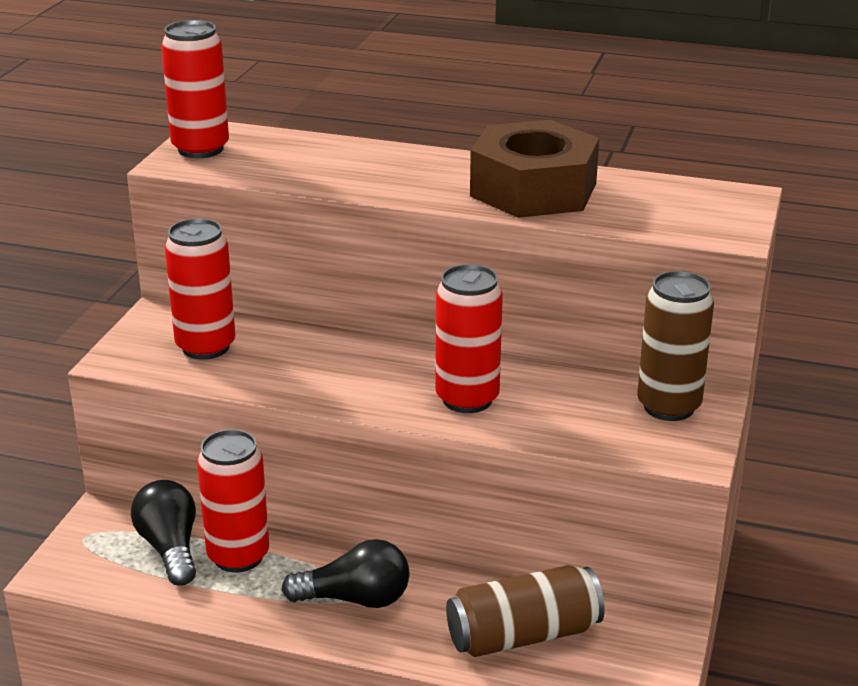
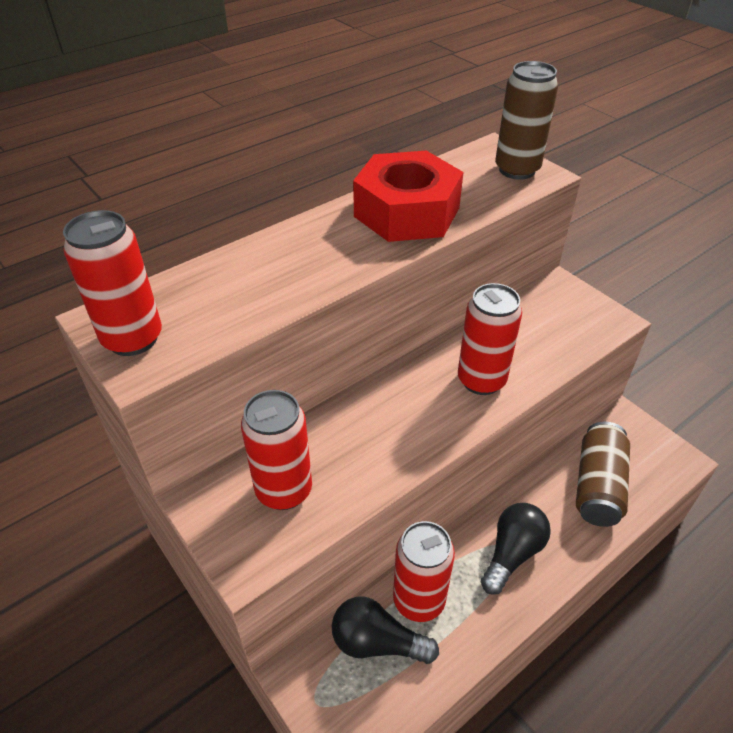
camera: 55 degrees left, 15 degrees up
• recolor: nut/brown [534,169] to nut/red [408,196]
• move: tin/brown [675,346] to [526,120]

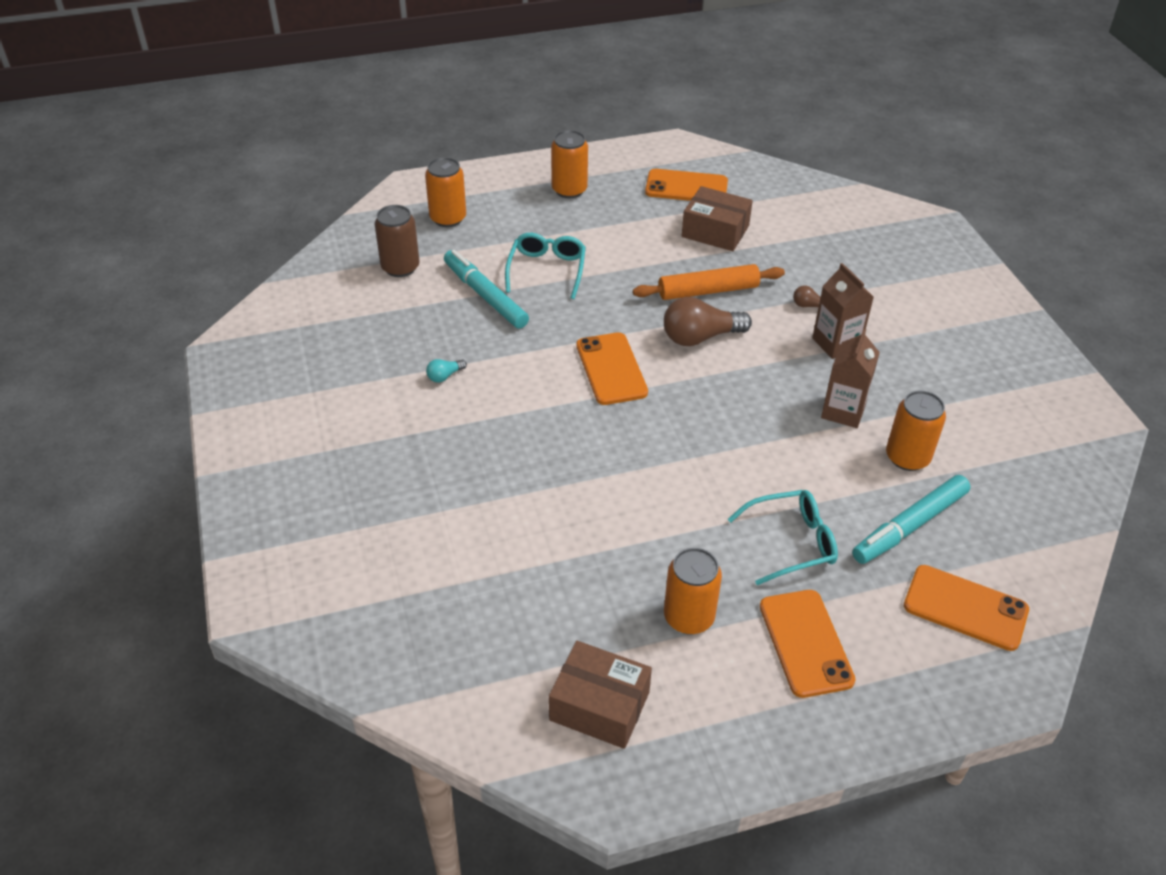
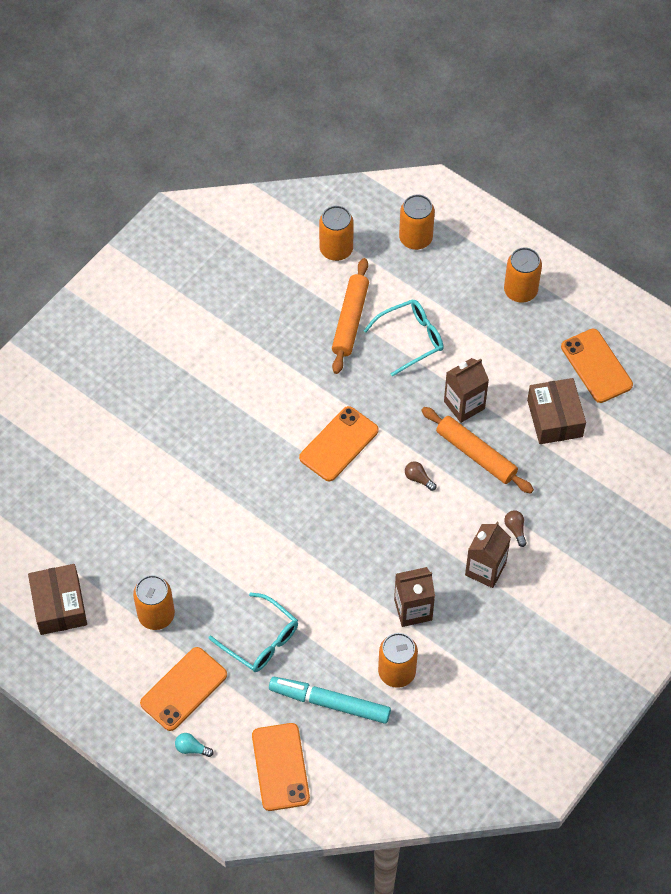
camera: 55 degrees right, 15 degrees up
• recolor: tin/brown [397,241] to tin/orange-coloured [336,233]
• replace: felt pen/aqua [486,289] to dough roller/orange-coloured [350,316]
• resize: lightbulb/brown [708,321] = [420,476] x0.46
• move: lightbulb/aqua [446,371] to [194,745]
• insert: milk carton/brown [466,390]

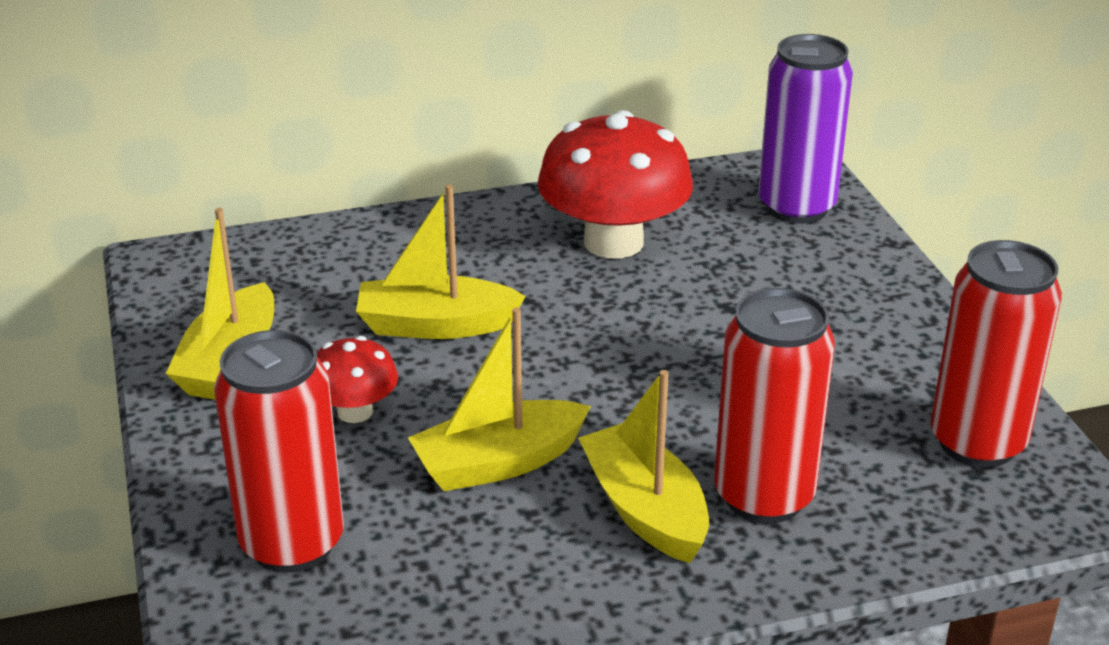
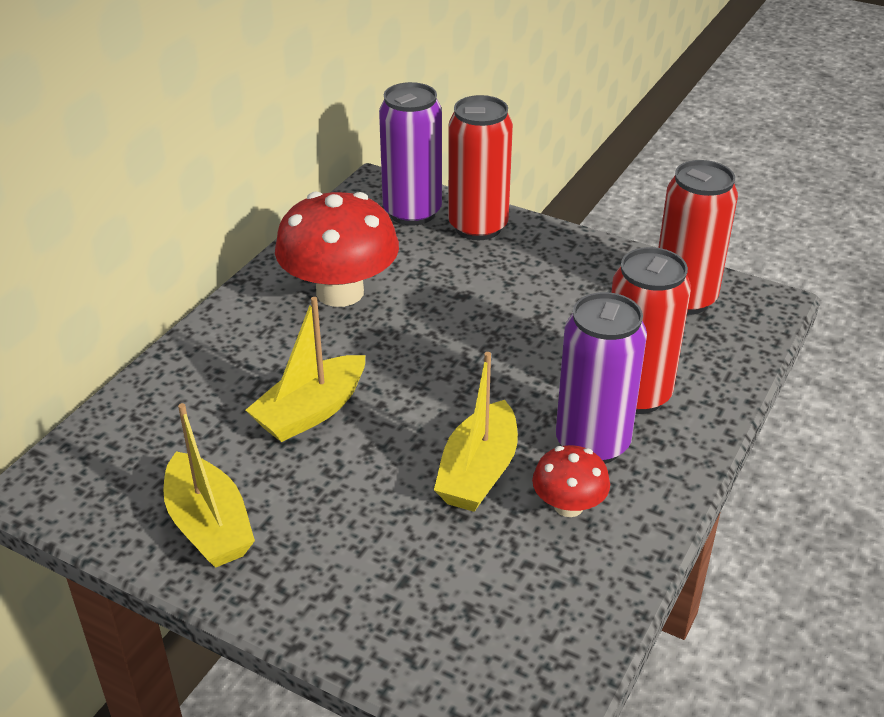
camera: 45 degrees left, 5 degrees up
• move: tin/red [279,451] to [480,167]
• move: fungus/red [357,379] to [571,481]
• replace: toy boat/yellow [643,466] to tin/royal purple [601,378]

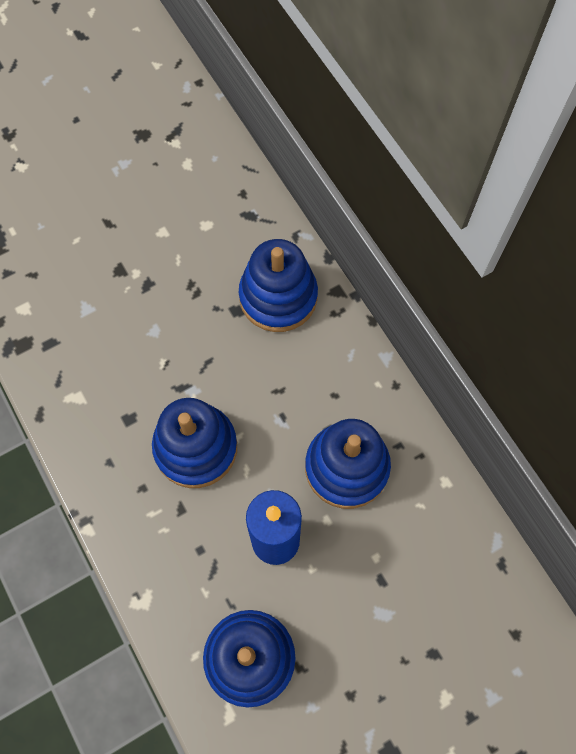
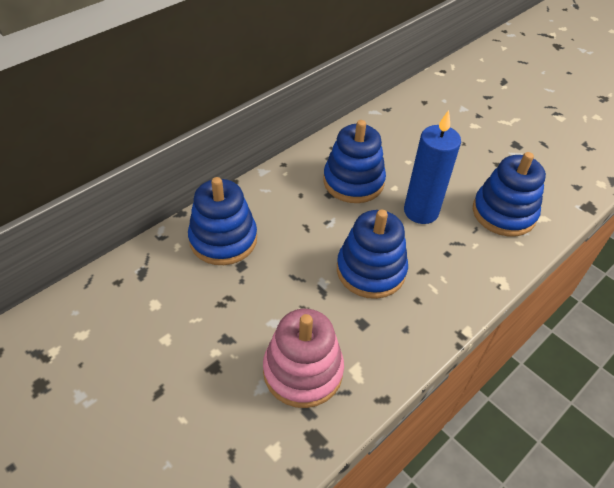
camera: 105 degrees left, 20 degrees down
• insert: stacking toy/rosy [303,358]

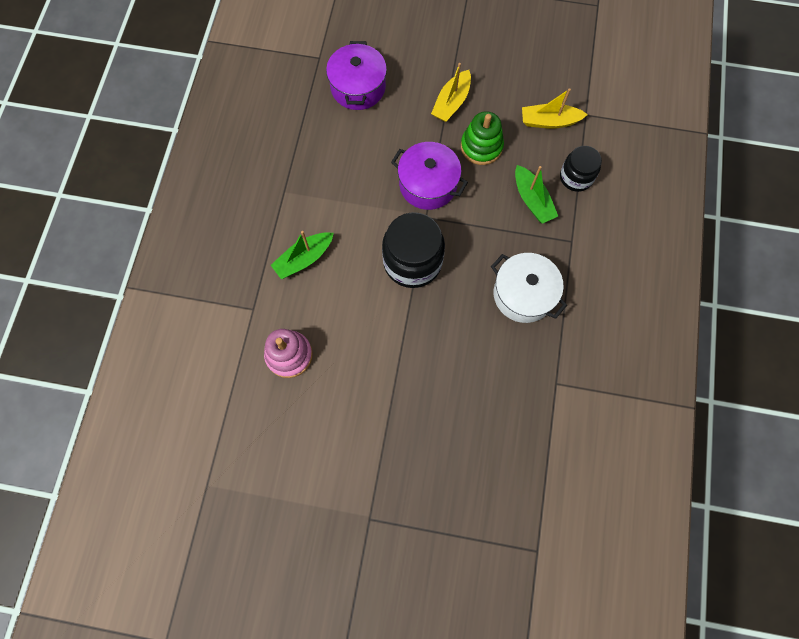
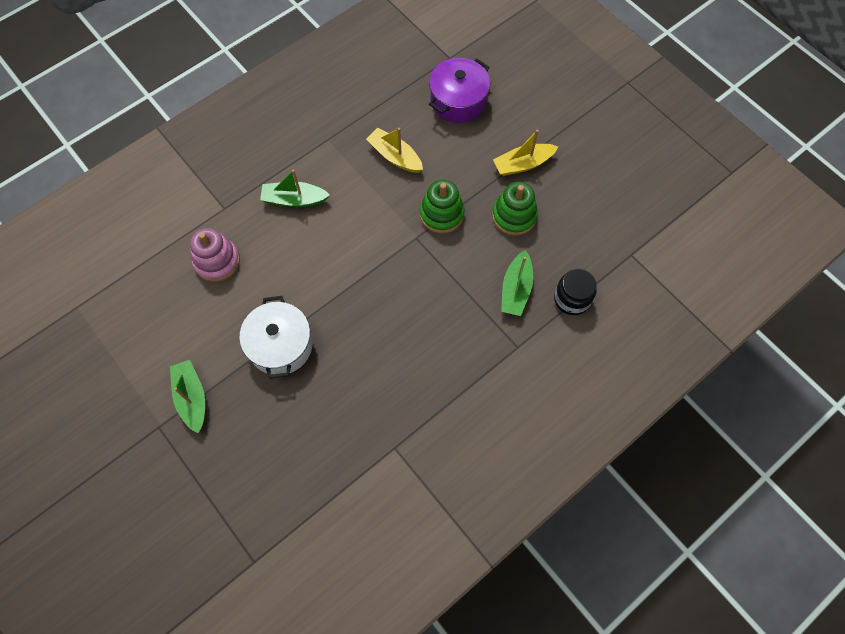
camera: 40 degrees right, 5 degrees down
• move: toy boat/yellow [555,108] to [394,150]
• replace: cooking pot/royal purple [429,176] to stacking toy/green [442,207]
• delete: jam jar/black [413,250]
• move: cooking pot/pure white [529,288] to [276,337]
• insert: toy boat/green [187,396]

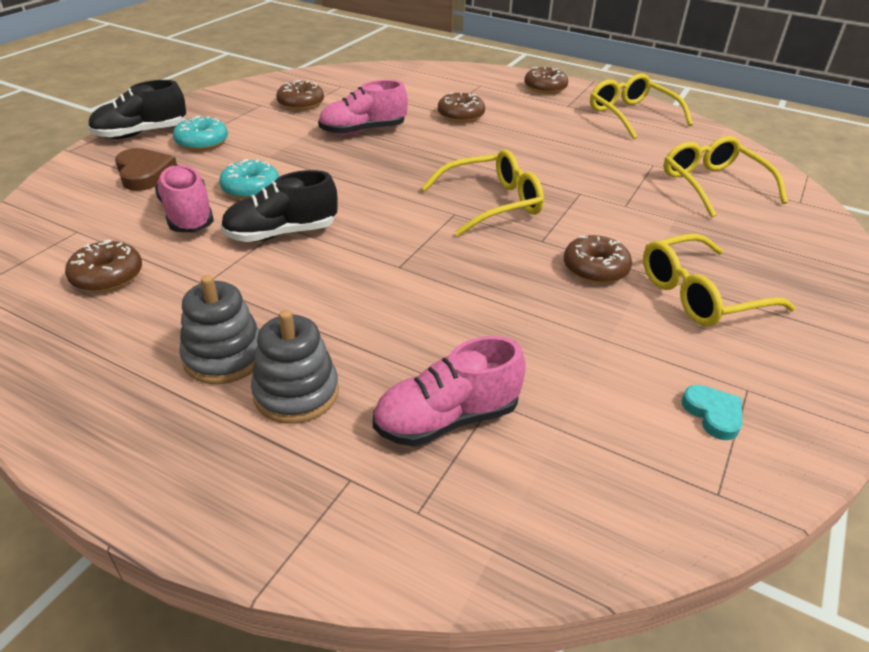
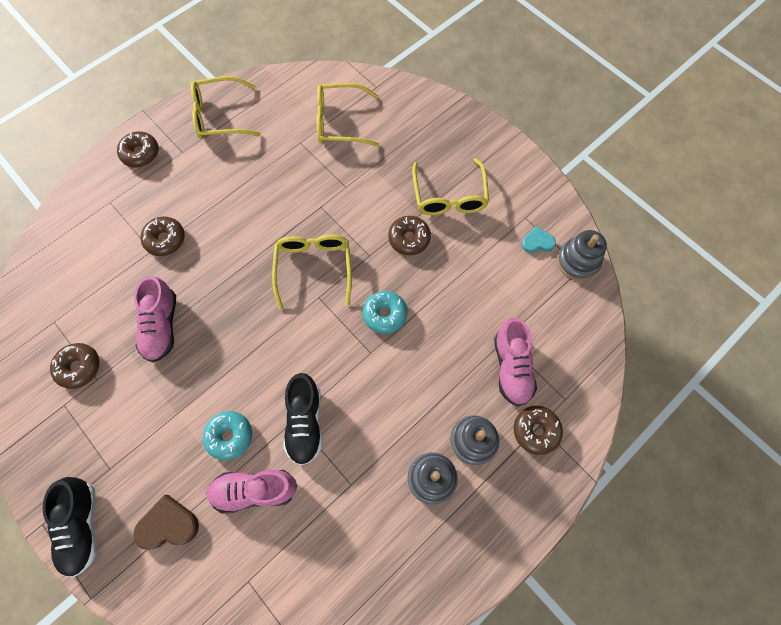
camera: 70 degrees left, 30 degrees up
• move: doughnut/aqua [200,133] to [385,312]
• move: doughnut/brown [103,266] to [538,430]
• insert: stacking toy/grey [582,255]

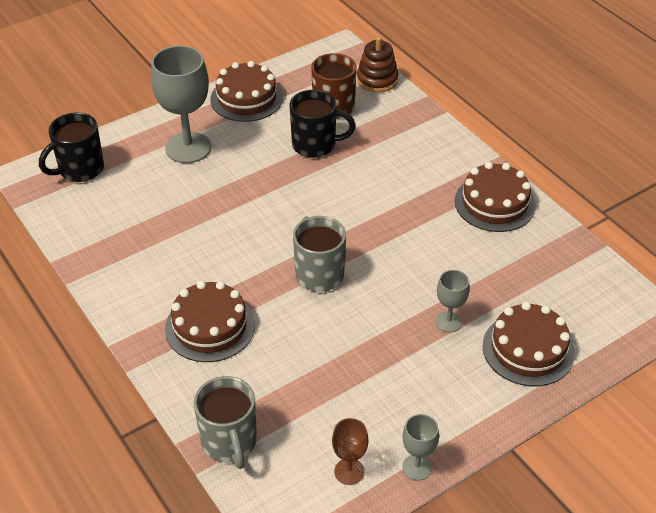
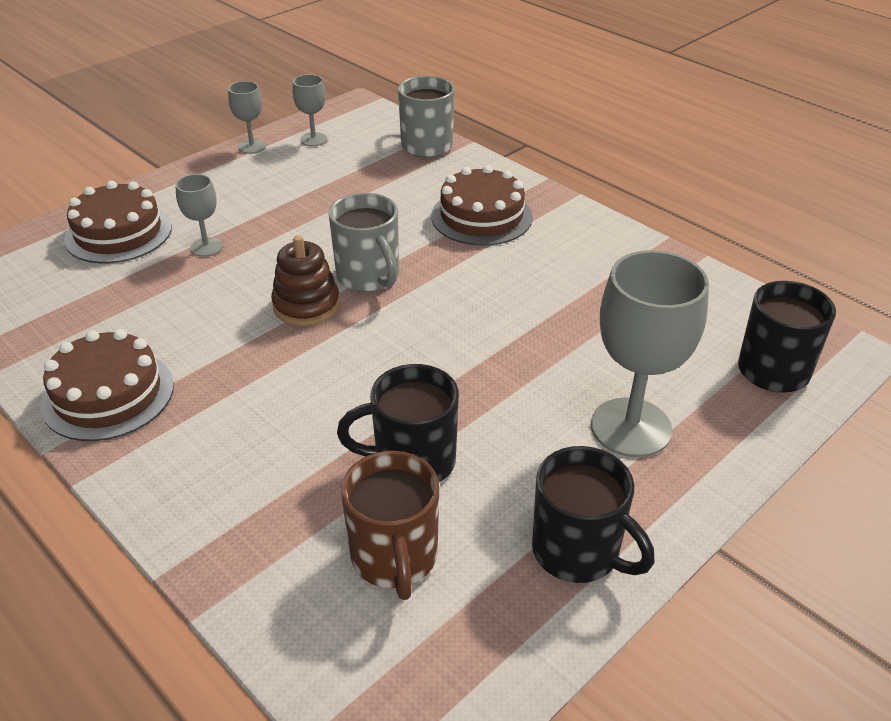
camera: 170 degrees right, 5 degrees down
• move: stacking toy/brown [377,65] to [305,280]
• replace: gateau/brown [246,91] to coffee mug/black [593,514]
• recolor: goblet/brown [350,451] to goblet/grey [309,110]

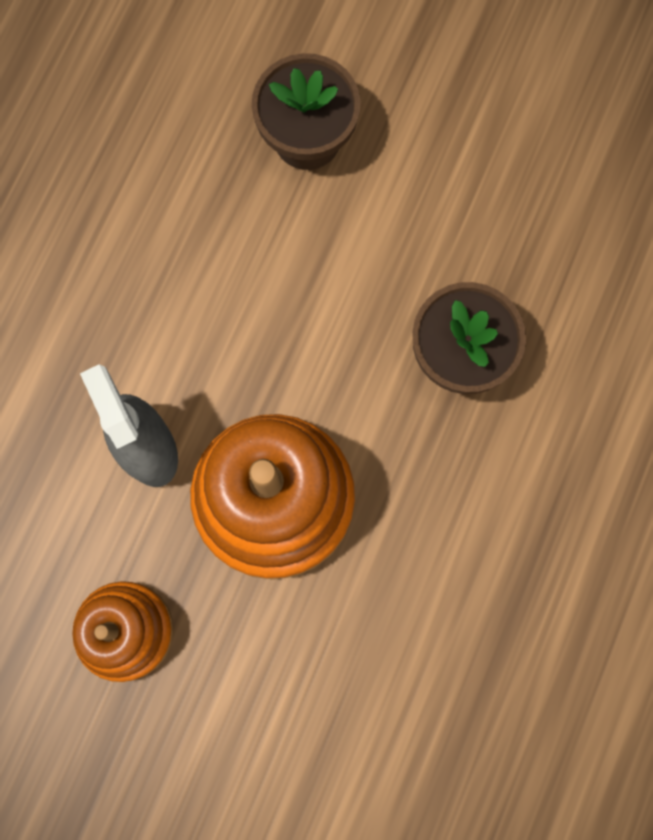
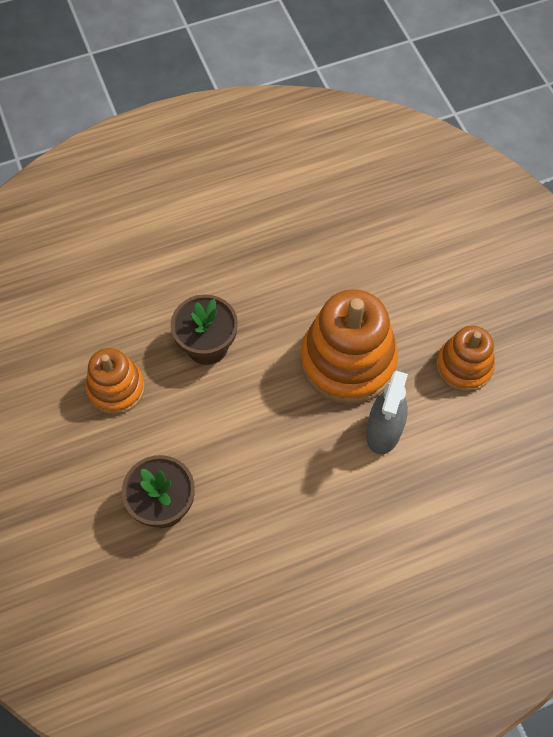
camera: 135 degrees left, 15 degrees down
• insert: stacking toy/orange-coloured [115,381]

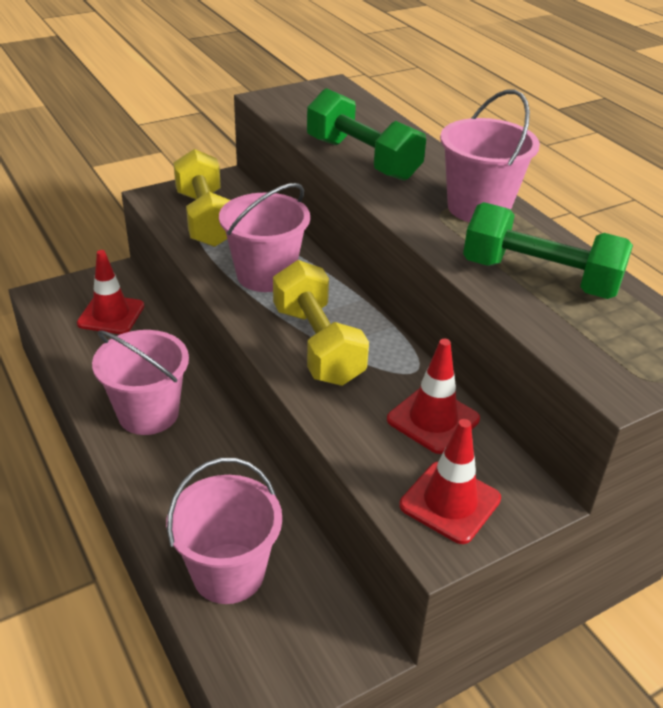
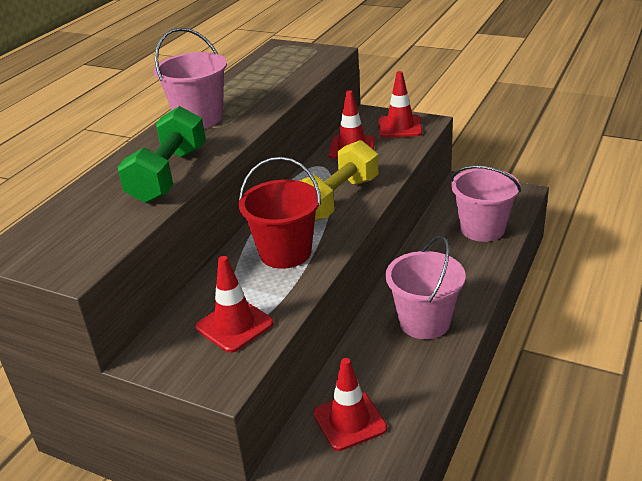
camera: 120 degrees left, 5 degrees down
• replace: free weight/yellow [201,198] to safety cone/red [234,304]
• recolor: sand bucket/rosy [264,237] to sand bucket/red [280,213]
• delete: free weight/green [548,250]

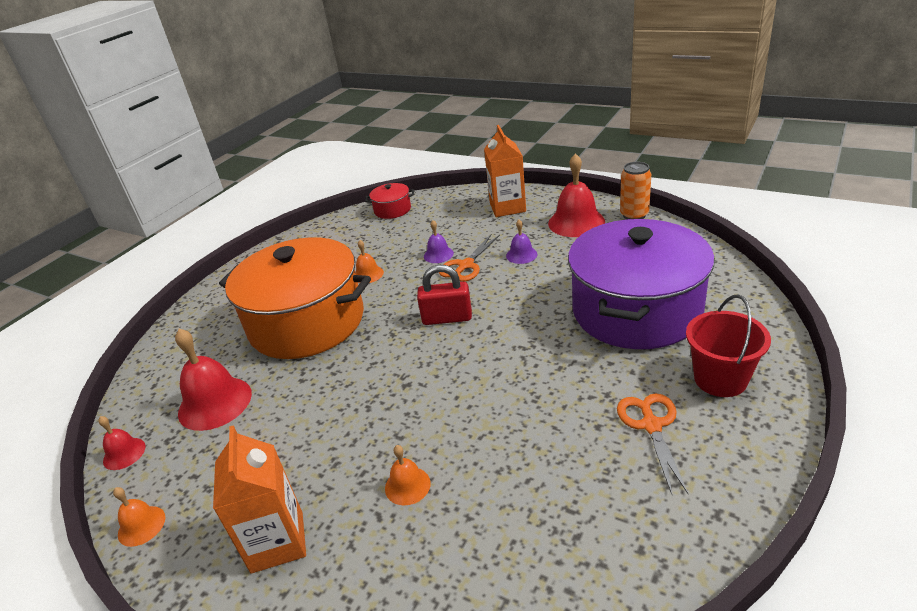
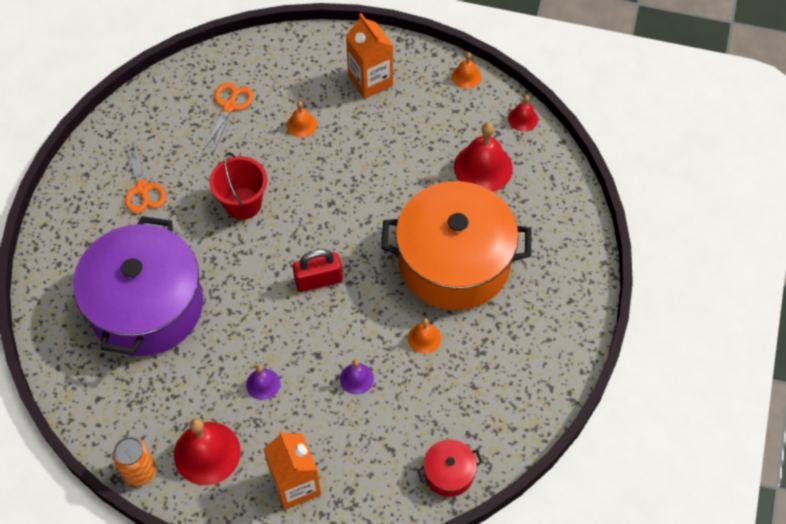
camera: 160 degrees right, 25 degrees up
• move: shears/orange-coloured [469,258] to [228,117]
• move: sand bucket/red [728,346] to [238,186]

